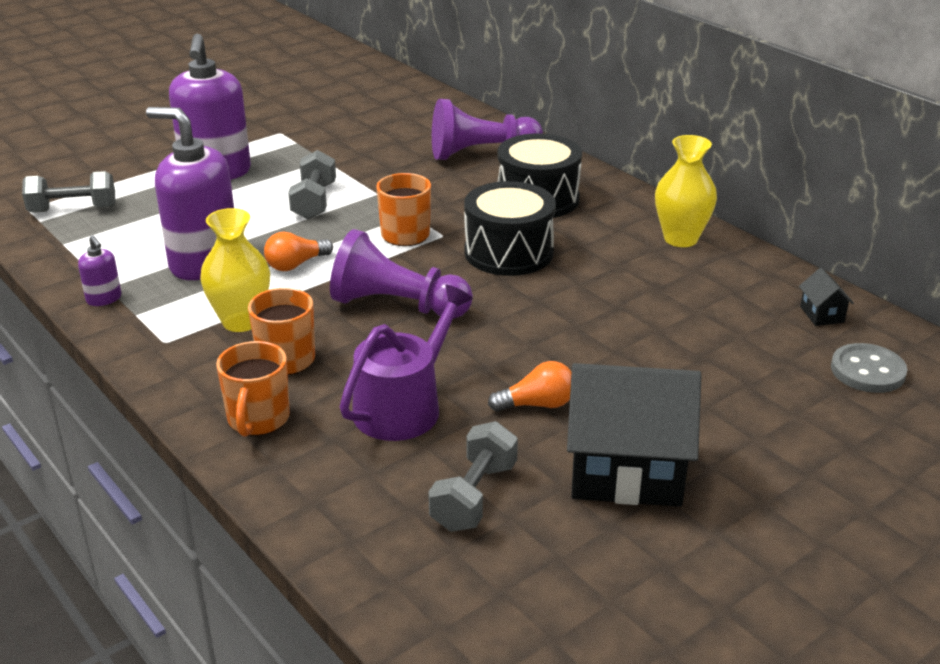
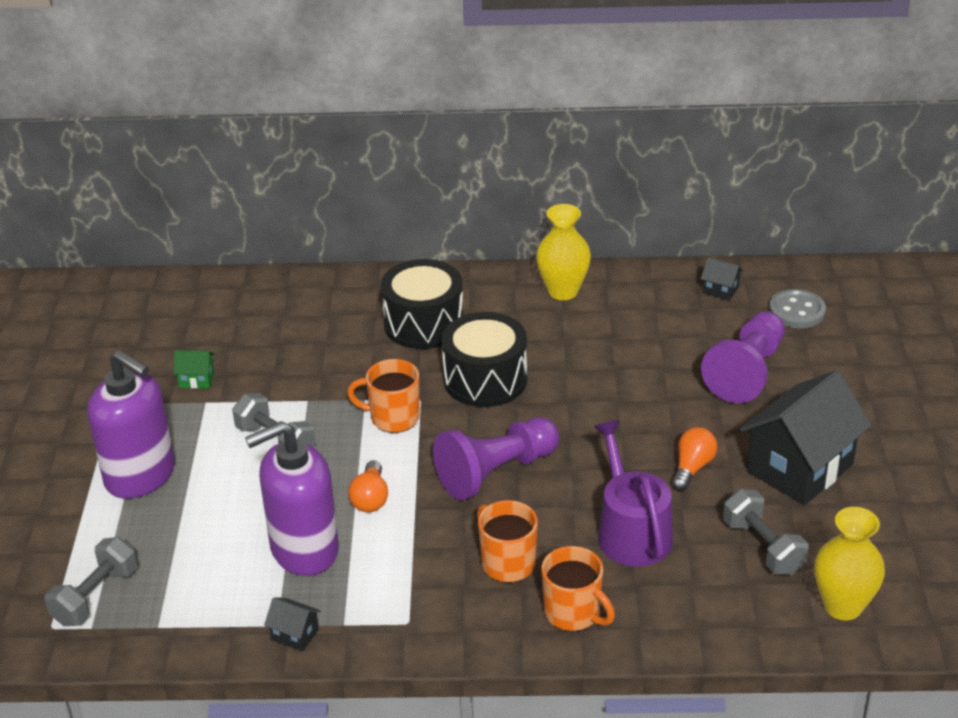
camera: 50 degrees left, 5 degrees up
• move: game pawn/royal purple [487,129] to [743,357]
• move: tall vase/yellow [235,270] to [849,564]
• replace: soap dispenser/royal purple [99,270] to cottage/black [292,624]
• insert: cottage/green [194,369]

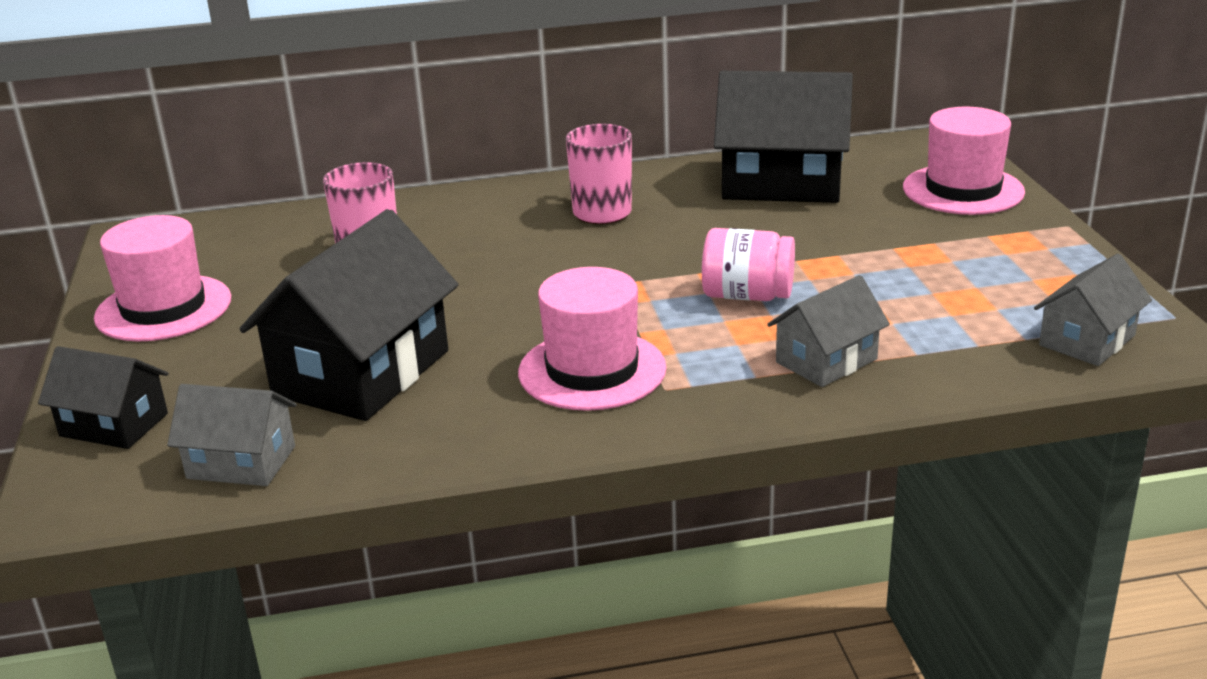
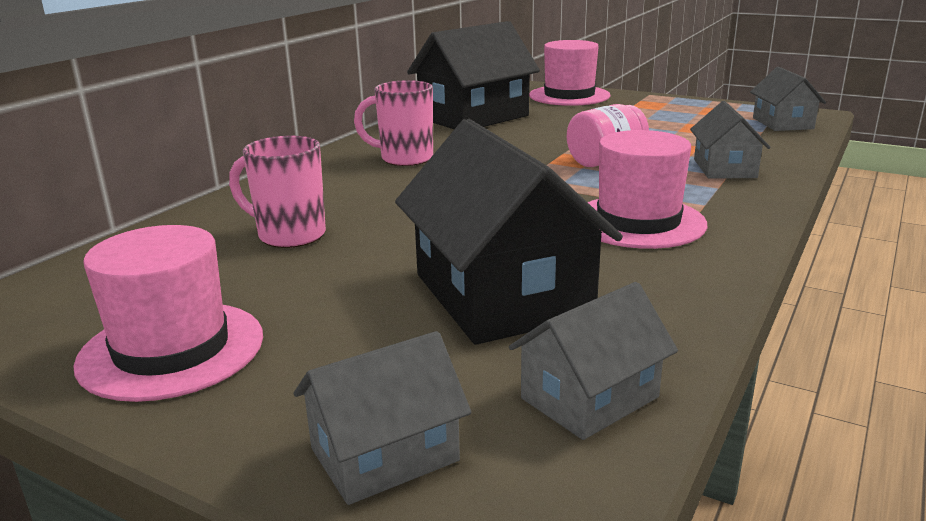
camera: 50 degrees left, 5 degrees down
• recolor: cottage/black [103,397] to cottage/grey [382,418]

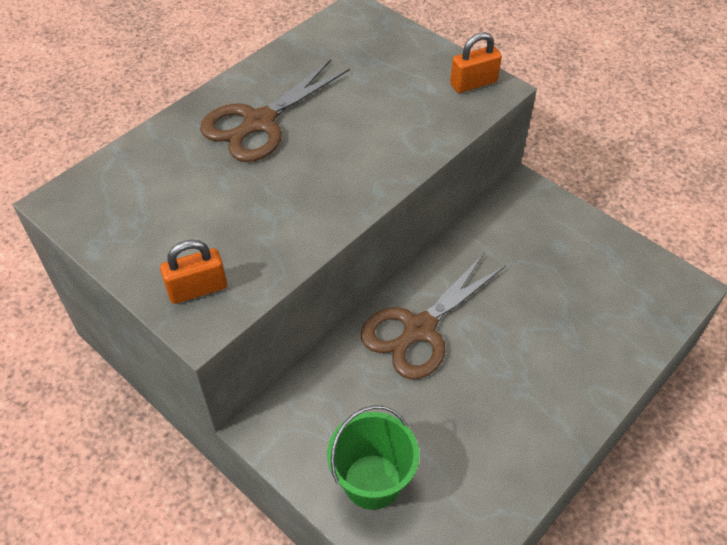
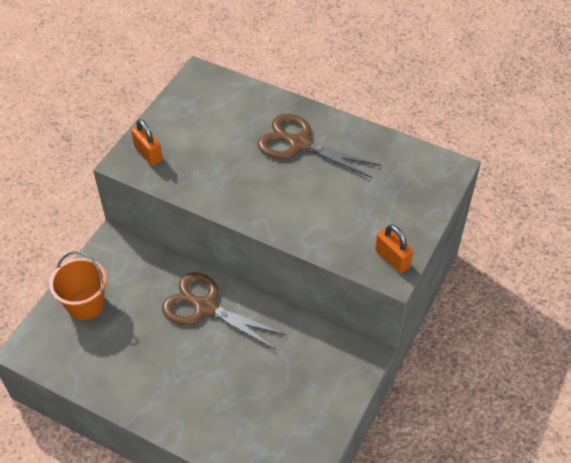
camera: 75 degrees right, 0 degrees up
• recolor: sand bucket/green [373,457] to sand bucket/orange-coloured [78,285]

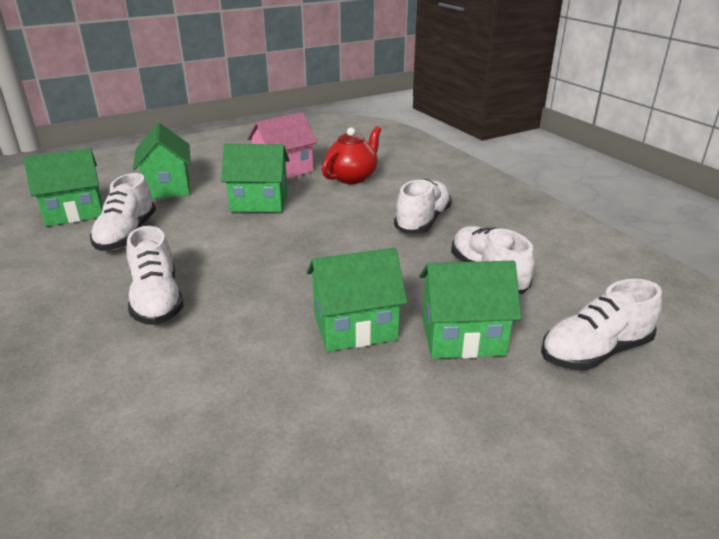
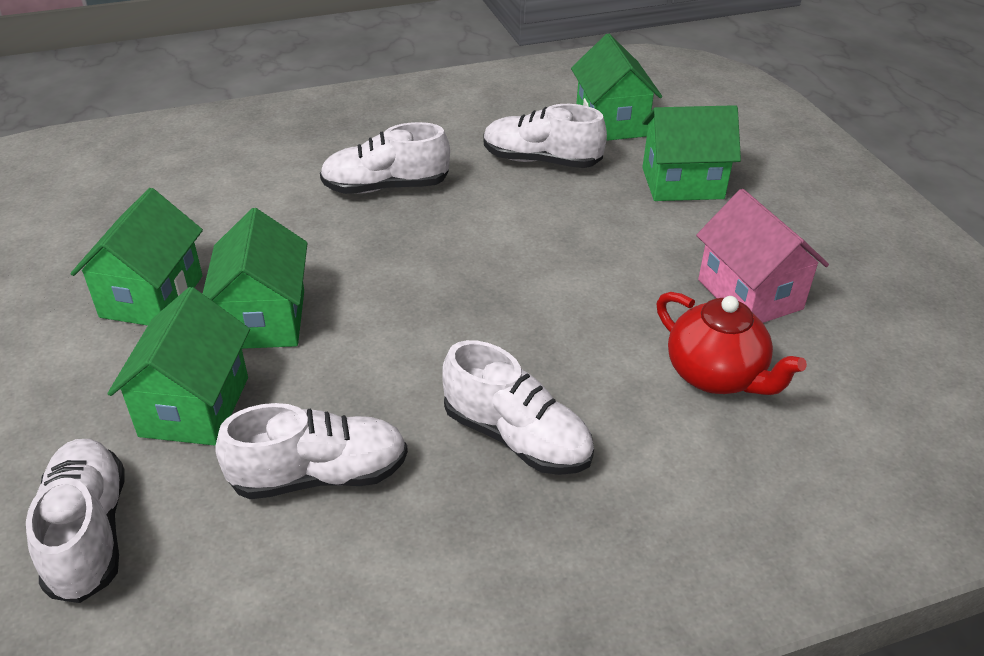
camera: 100 degrees right, 10 degrees up
• move: cottage/green [255,178] to [137,257]

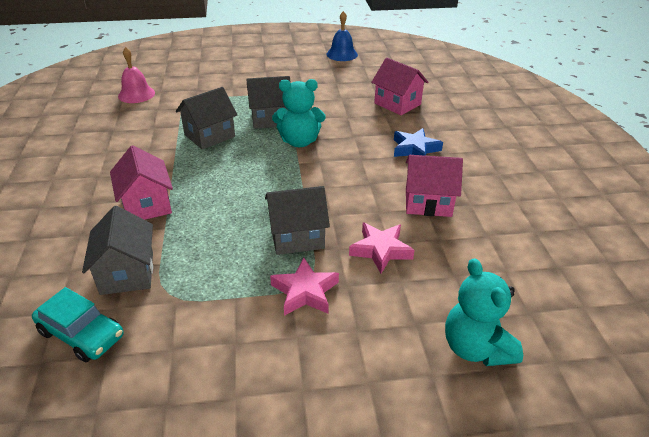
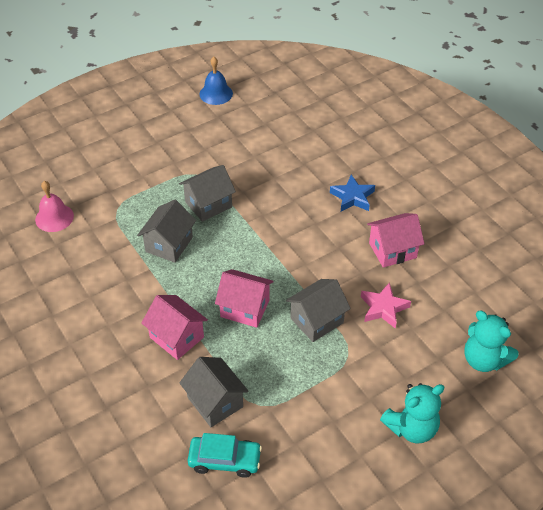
camera: 25 degrees left, 10 degrees up
• move: cottage/rosy [399,86] to [244,298]
• move: teddy/aqua [299,113] to [412,413]
• delete: star/rosy [304,287]

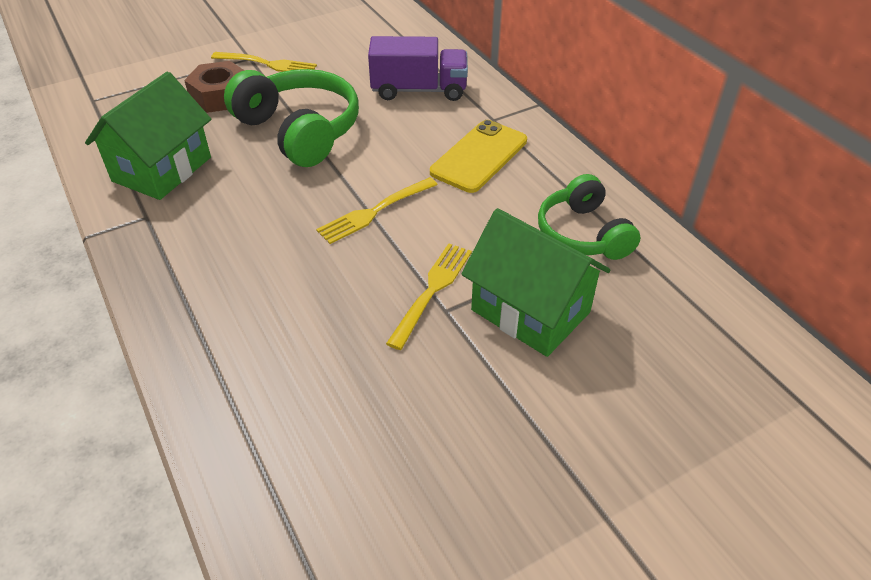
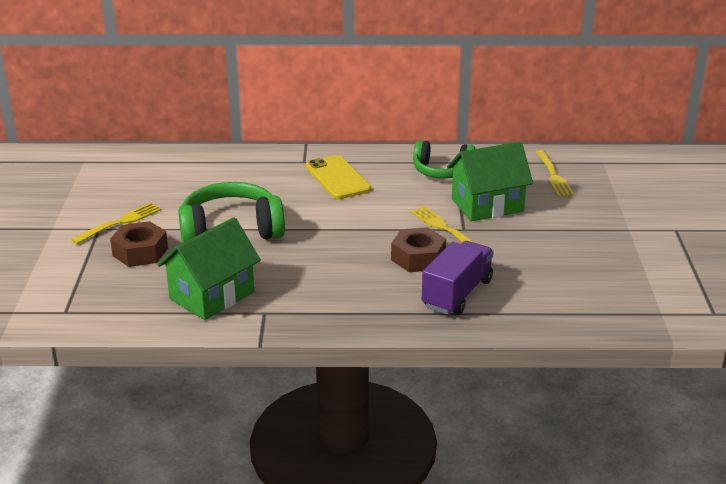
camera: 60 degrees left, 15 degrees down
• move: lorry/royal purple [418,68] to [458,278]
• rotate: cottage/green [148,136] = [209,269] 75 degrees clockwise
• move: table fork/yellow [377,210] to [555,173]
• insert: nut/brown [418,249]

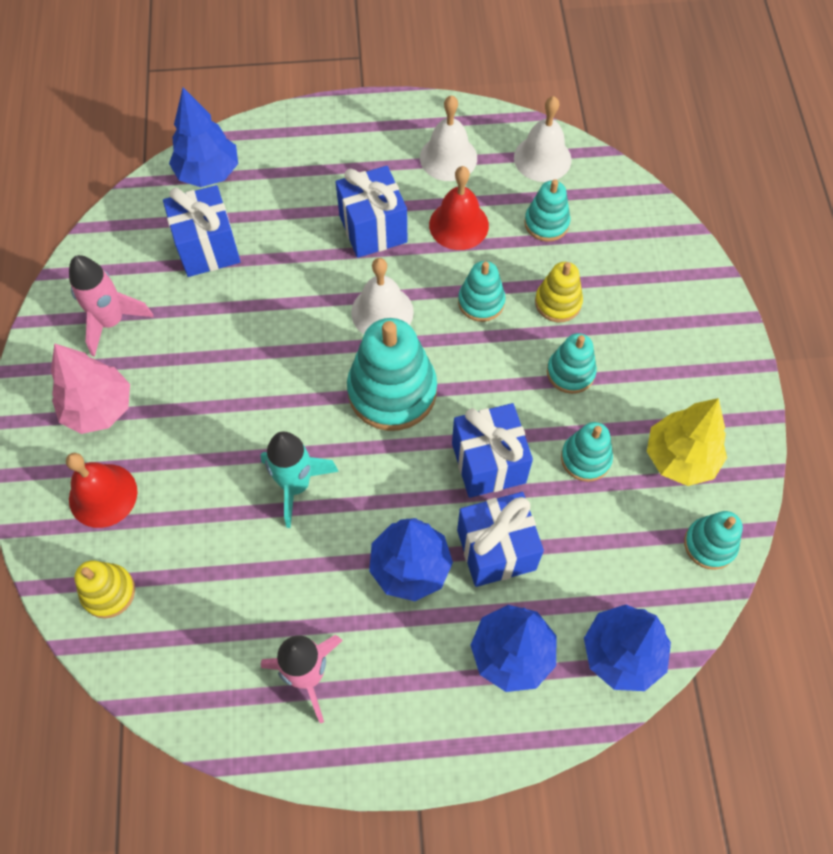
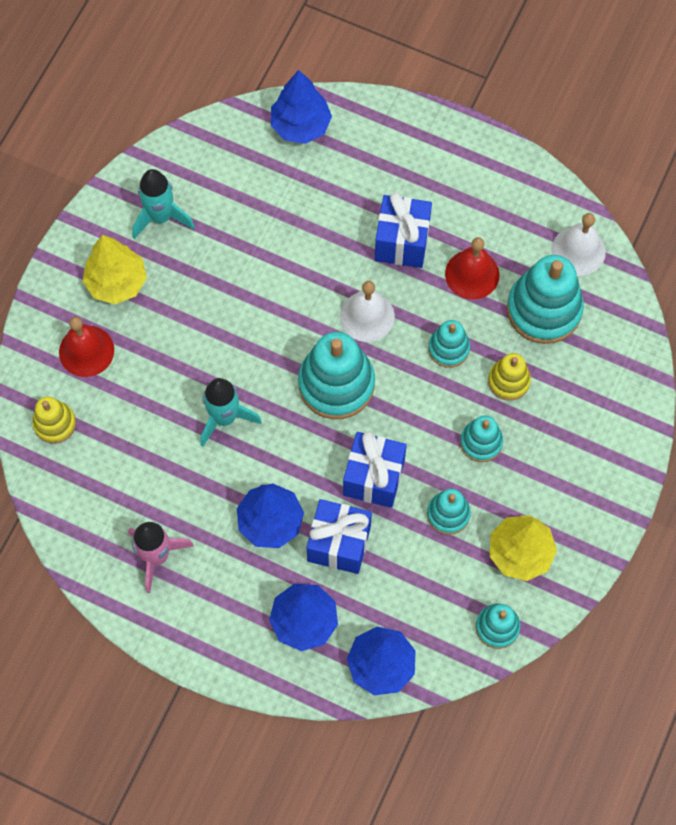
camera: 30 degrees right, 5 degrees up
• delete: hand bell/pure white [448,138]
• resize: stacking toy/aqua [547,210] = [545,299] x1.82
• delete: present/royal blue [201,231]
• recolor: rocket/rosy [111,306] to rocket/aqua [163,204]
• recolor: fir tree/rosy [90,388] to fir tree/yellow [115,269]

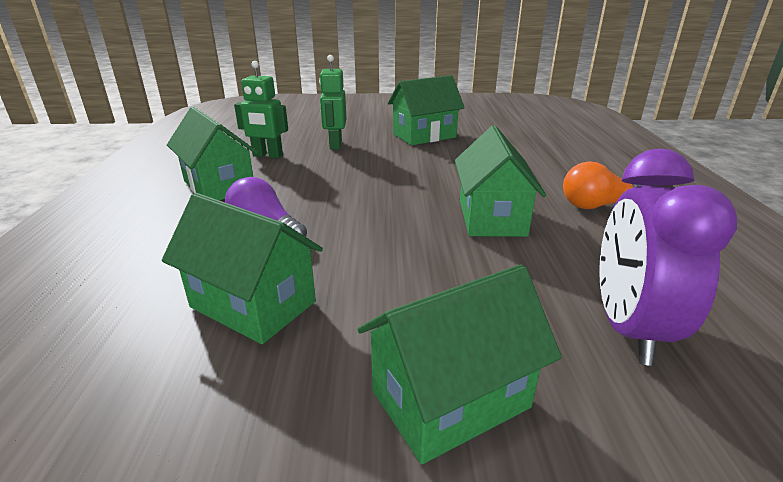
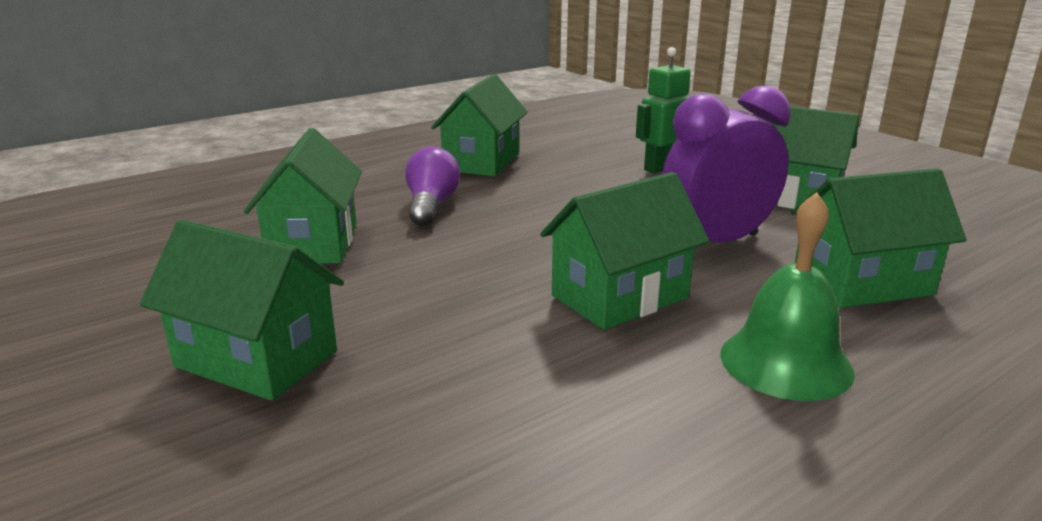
camera: 55 degrees right, 5 degrees down
• delete: robot/green [261,110]
• move: bedside clock/royal purple [668,257] to [726,163]
• replace: lightbulb/orange-coloured [602,185] to hand bell/green [787,296]
• insert: cottage/green [878,238]

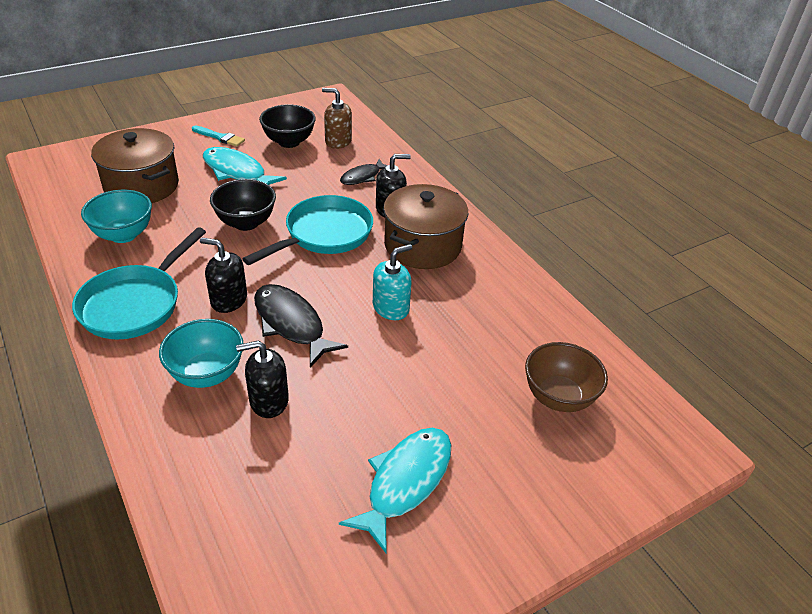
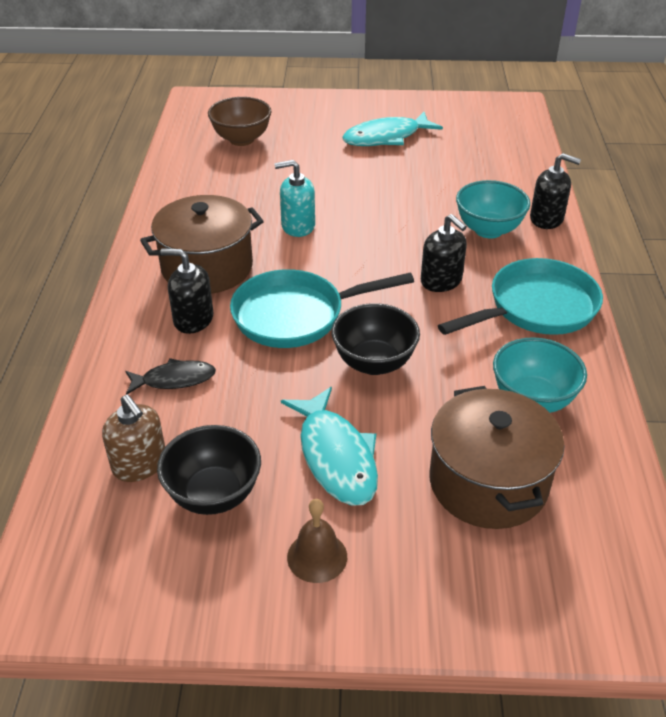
camera: 145 degrees left, 0 degrees up
• replace: paintbrush/aqua [218,136] to hand bell/brown [317,541]
• delete: fish figure/black [301,326]
• move: soap dispenser/black [262,379] to [555,191]

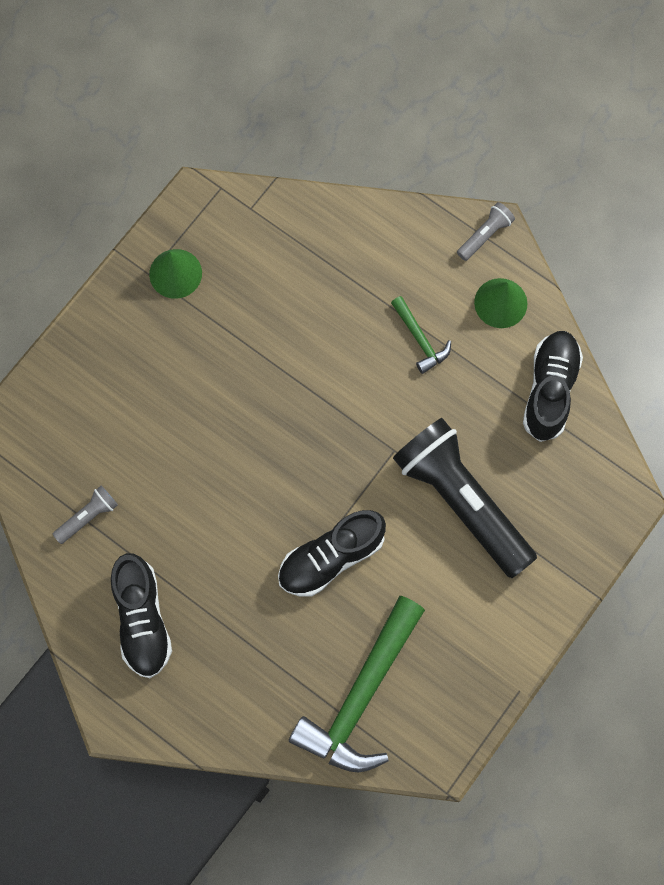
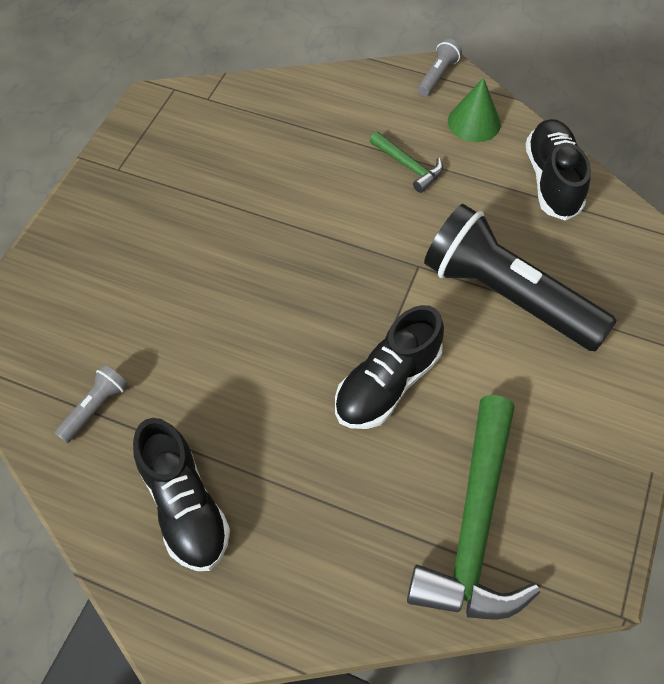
camera: 15 degrees left, 15 degrees down
• delete: cone/green [175,274]

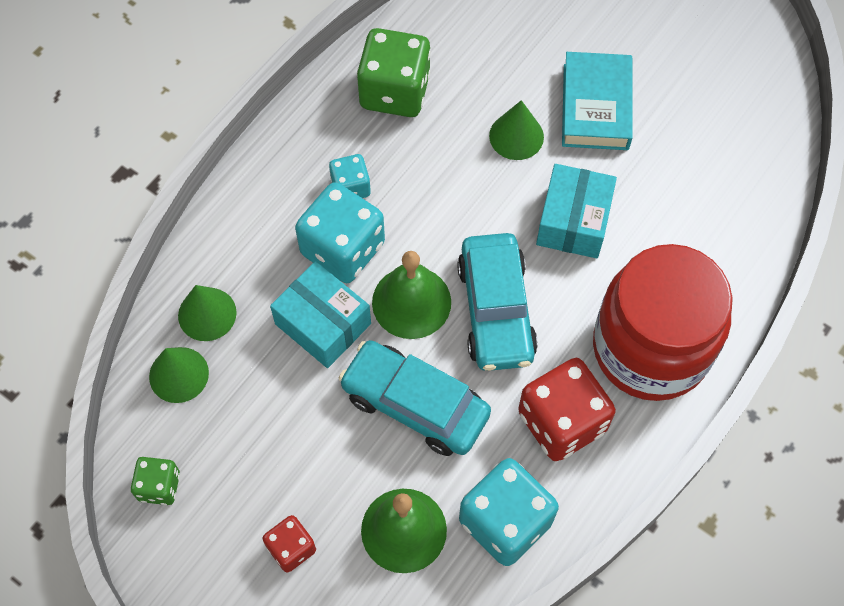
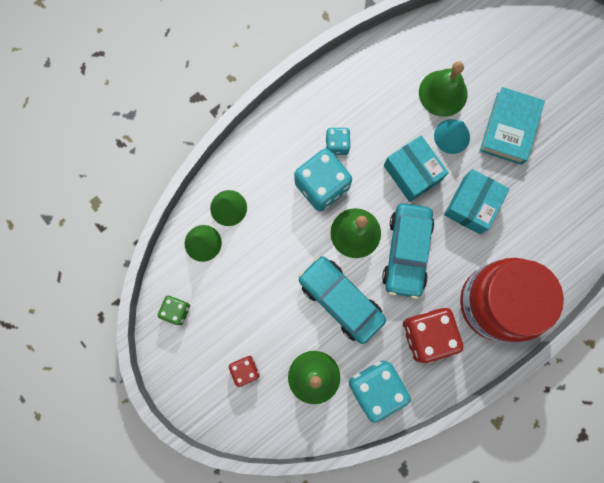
camera: 15 degrees right, 15 degrees up
• delete: game die/green [394,72]
• recolor: cone/green [516,130] to cone/aqua [452,136]
• move: package/aqua [320,314] to [416,168]
• insert: hand bell/green [443,89]

